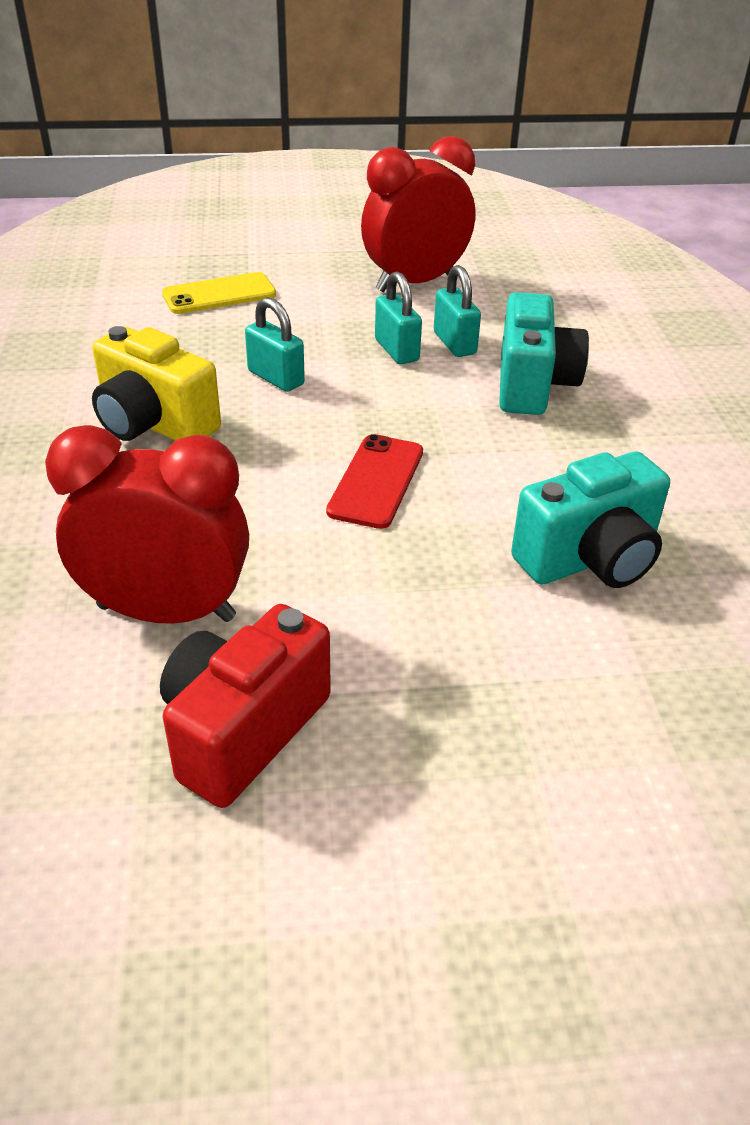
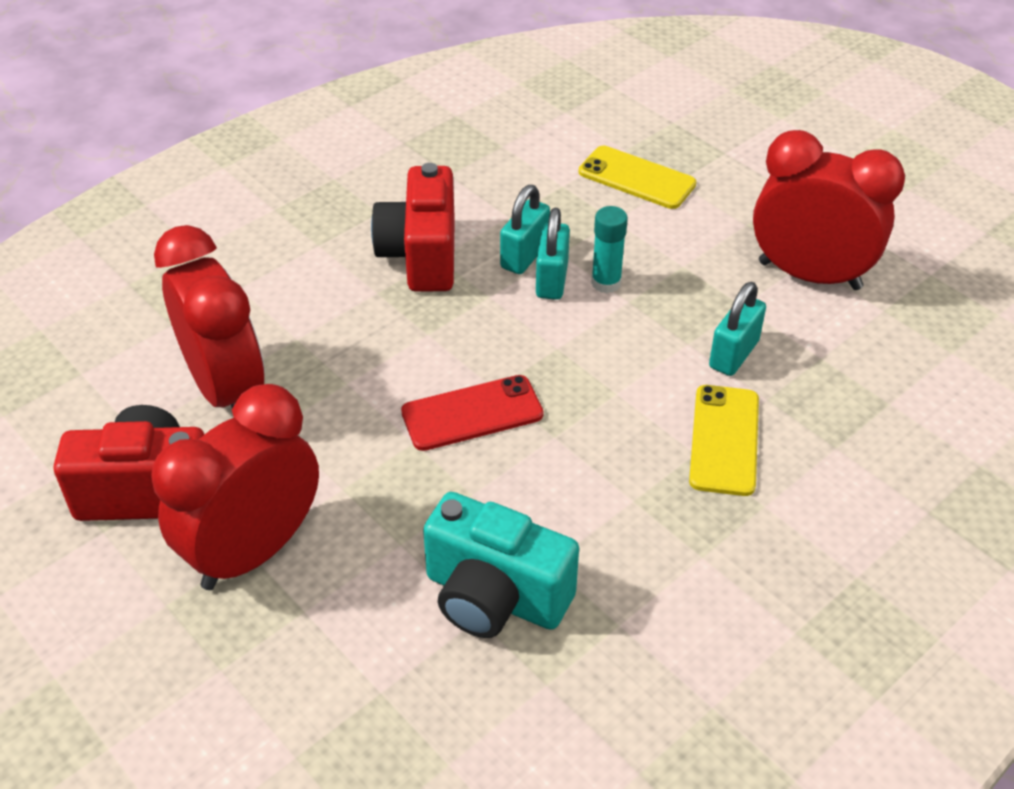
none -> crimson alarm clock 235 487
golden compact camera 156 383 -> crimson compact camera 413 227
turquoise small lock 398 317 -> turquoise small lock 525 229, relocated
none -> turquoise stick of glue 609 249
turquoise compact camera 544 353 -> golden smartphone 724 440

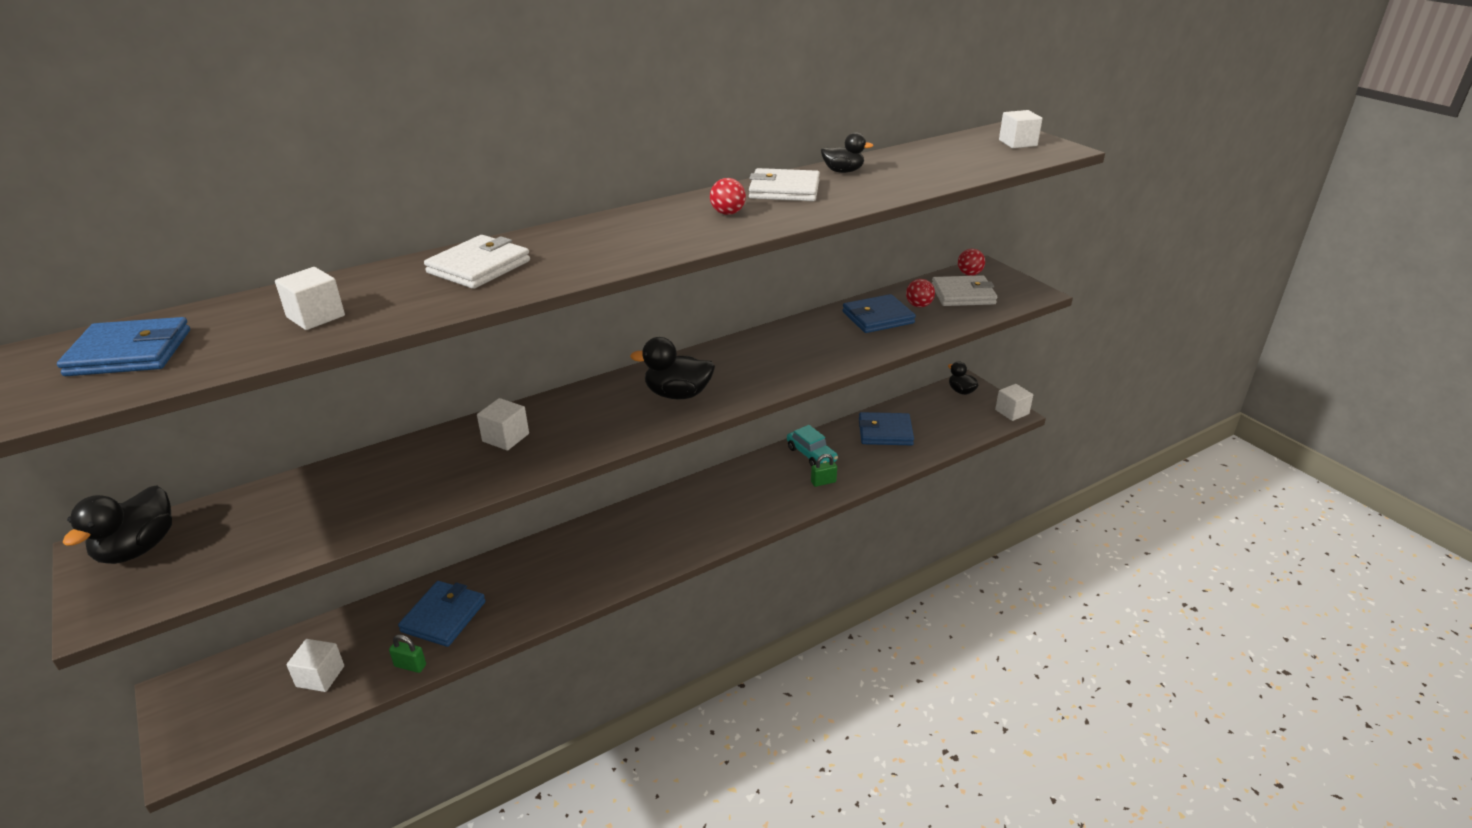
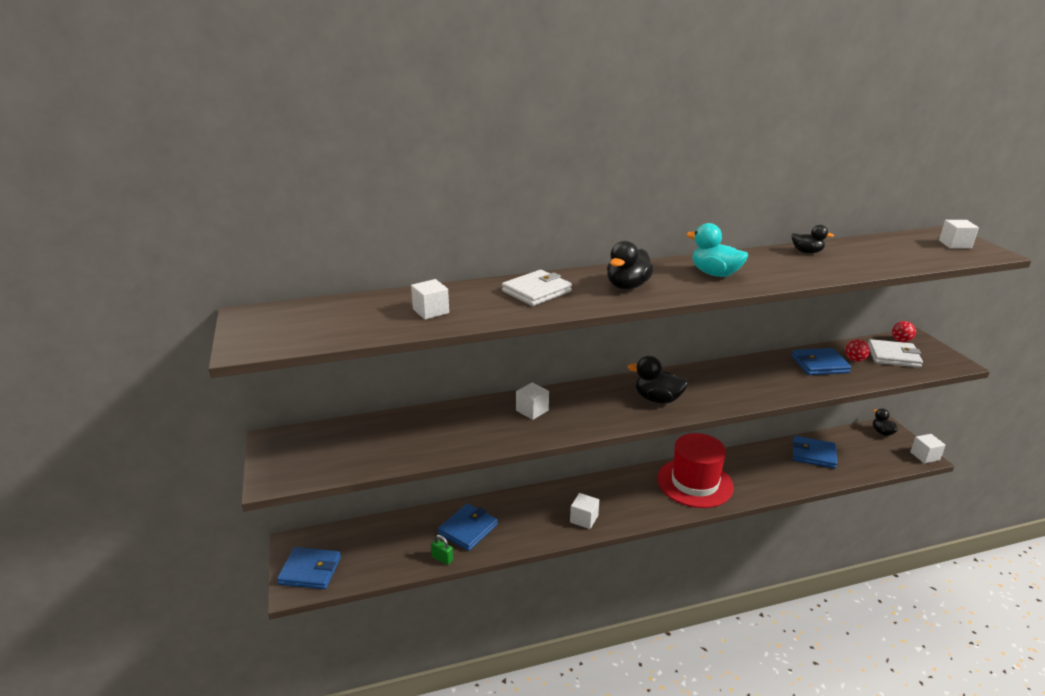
cobalt card wallet 123 346 -> cobalt card wallet 309 568, relocated
pure white solid cube 315 665 -> pure white solid cube 584 511, relocated
black duck 117 524 -> black duck 630 265, relocated
none -> crimson top hat 695 470
crimson ball 728 196 -> turquoise duck 717 250
pure white card wallet 784 184 -> none
turquoise car 812 446 -> none
green small lock 824 470 -> none

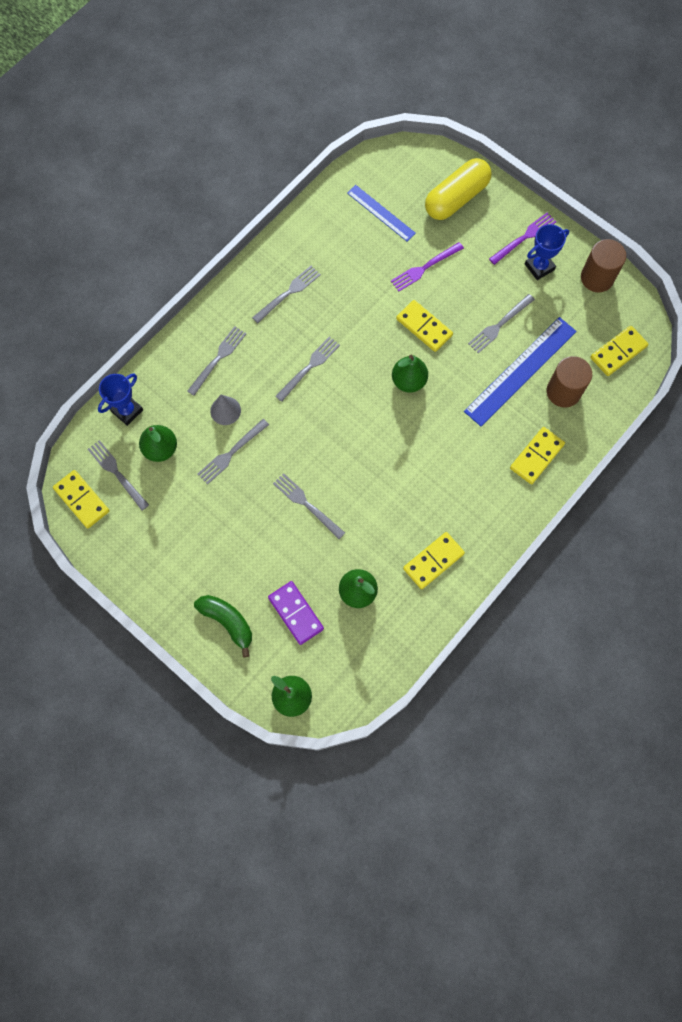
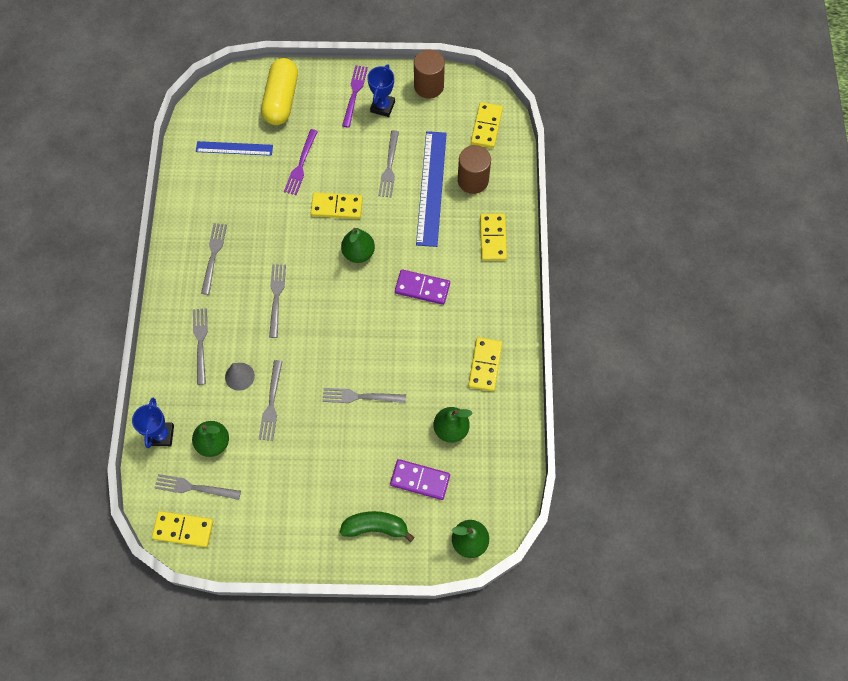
none -> royal purple domino tile 422 287

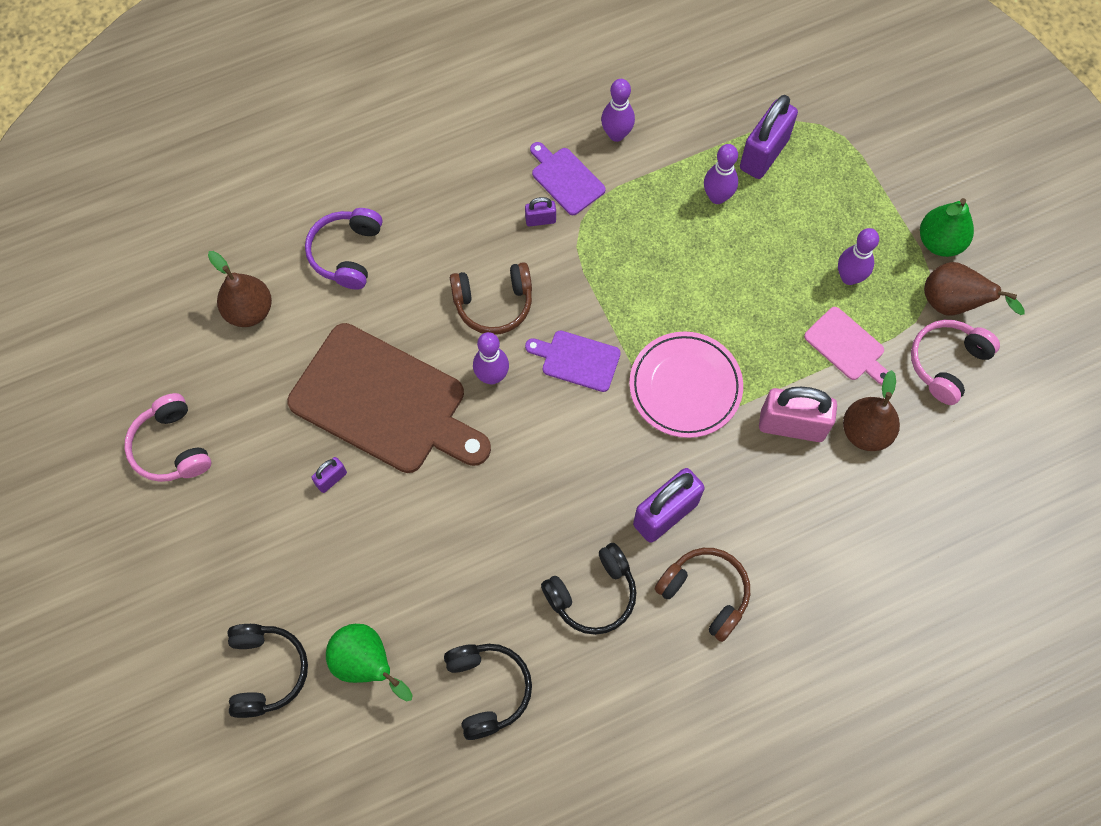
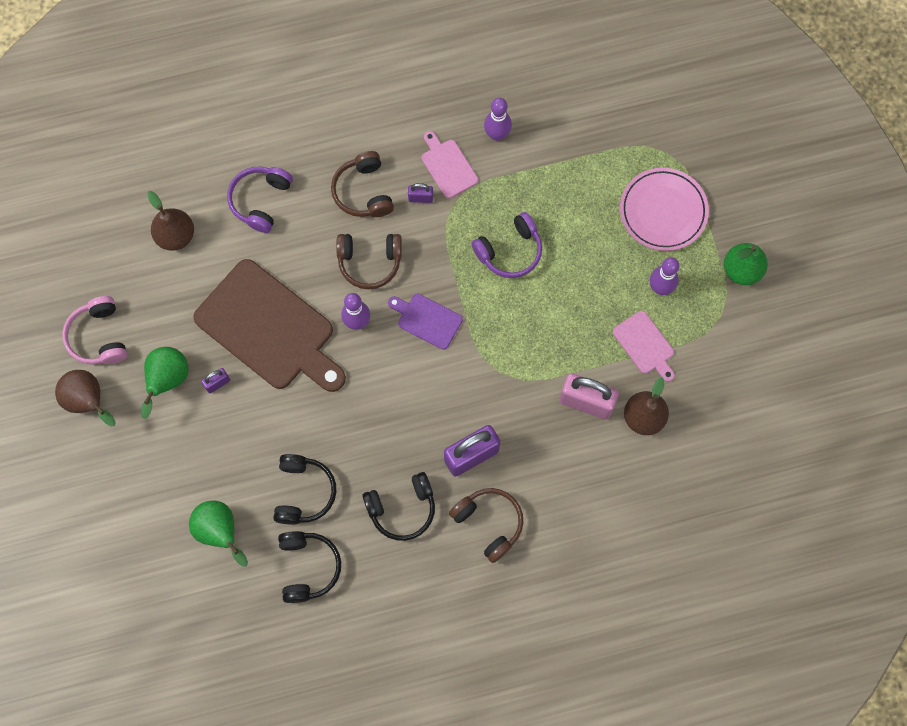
dark brown pear 974 289 -> dark brown pear 85 398, relocated
none -> green pear 164 383
black headset 268 671 -> black headset 305 489, relocated
none -> dark brown headset 362 184
royal purple bread board 568 178 -> rosy bread board 450 164
none -> royal purple headset 507 245
rosy plate 686 384 -> rosy plate 664 209, relocated
royal purple skittle 721 174 -> none
royal purple small lock 769 137 -> none
rosy headset 955 362 -> none

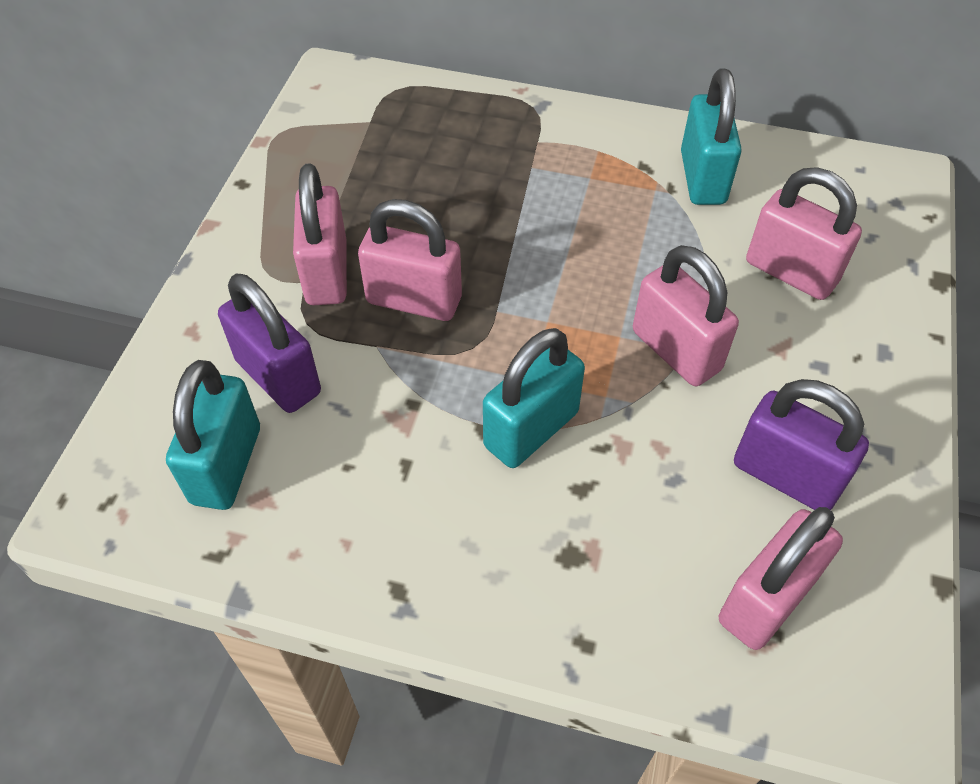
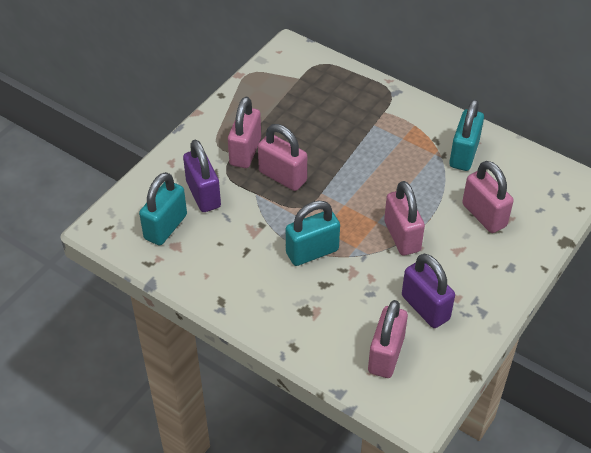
rosy small lock 781 578 -> rosy small lock 388 339, 45 degrees counterclockwise

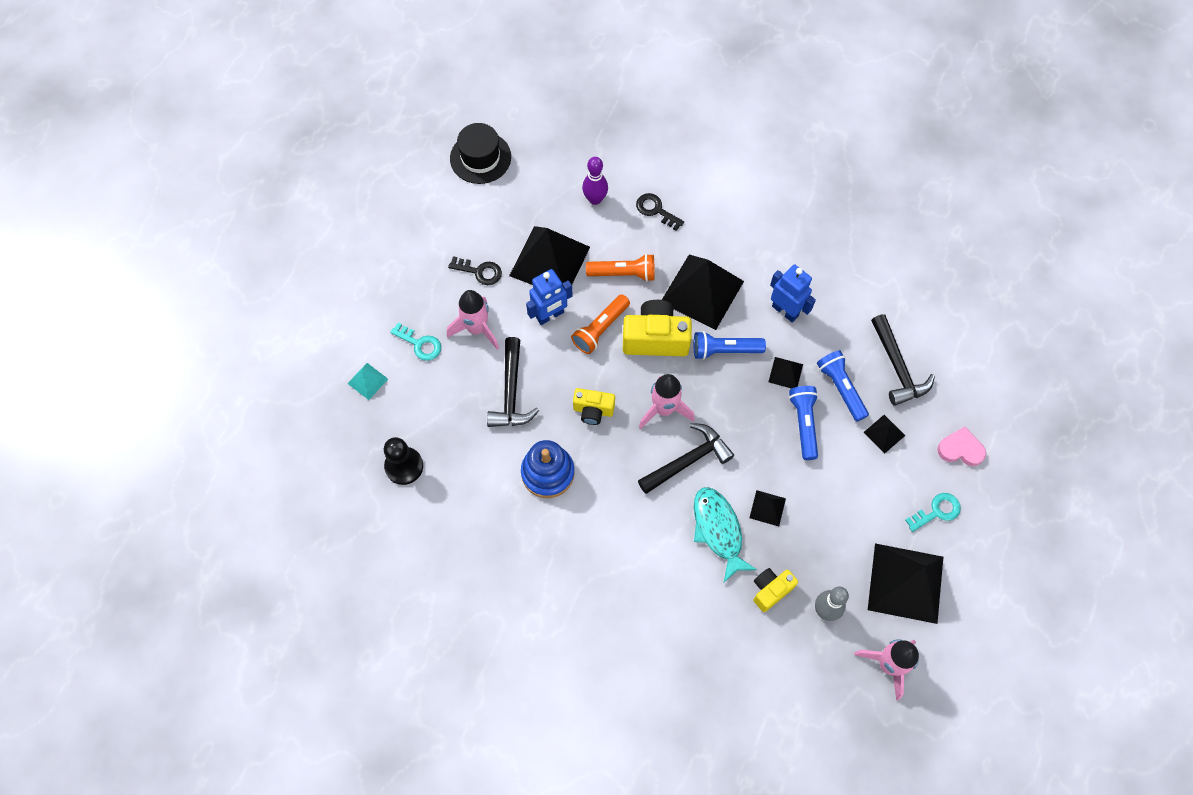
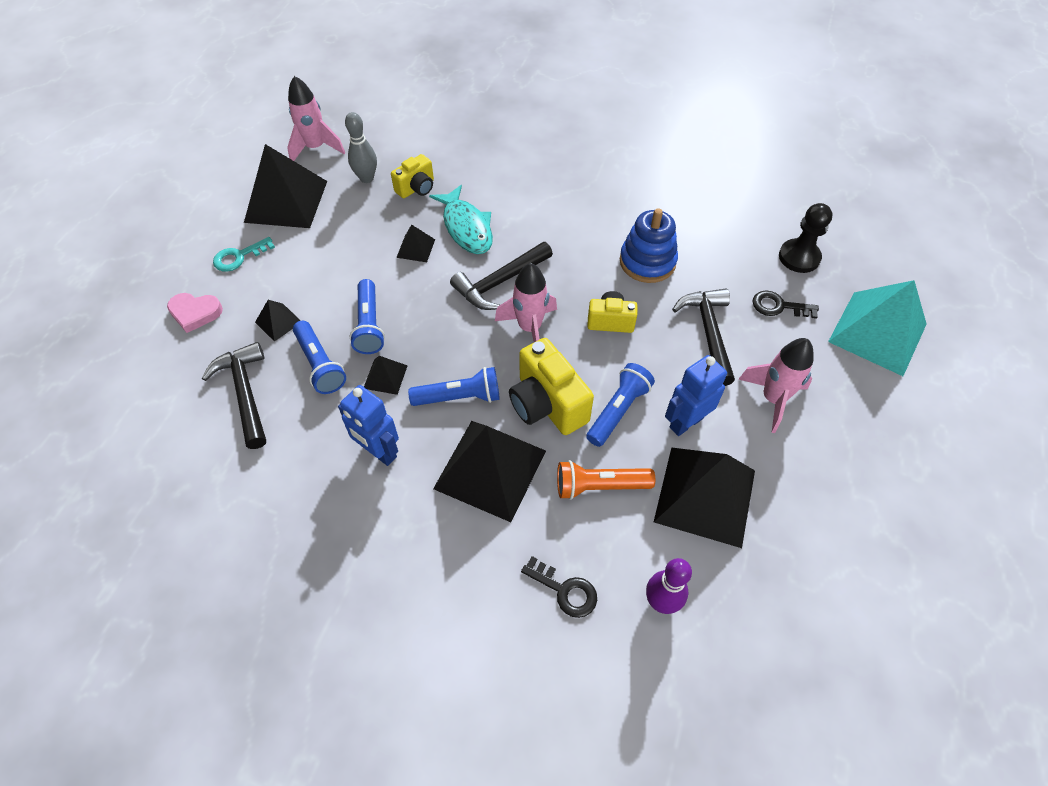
golden compact camera 657 328 -> golden compact camera 551 386, 60 degrees clockwise
orange flashlight 600 324 -> cobalt flashlight 620 405
black latchkey 475 270 -> black latchkey 785 304, relocated
turquoise pyramid 367 381 -> turquoise pyramid 877 328, x2.22
turquoise latchkey 415 341 -> none
black top hat 480 153 -> none

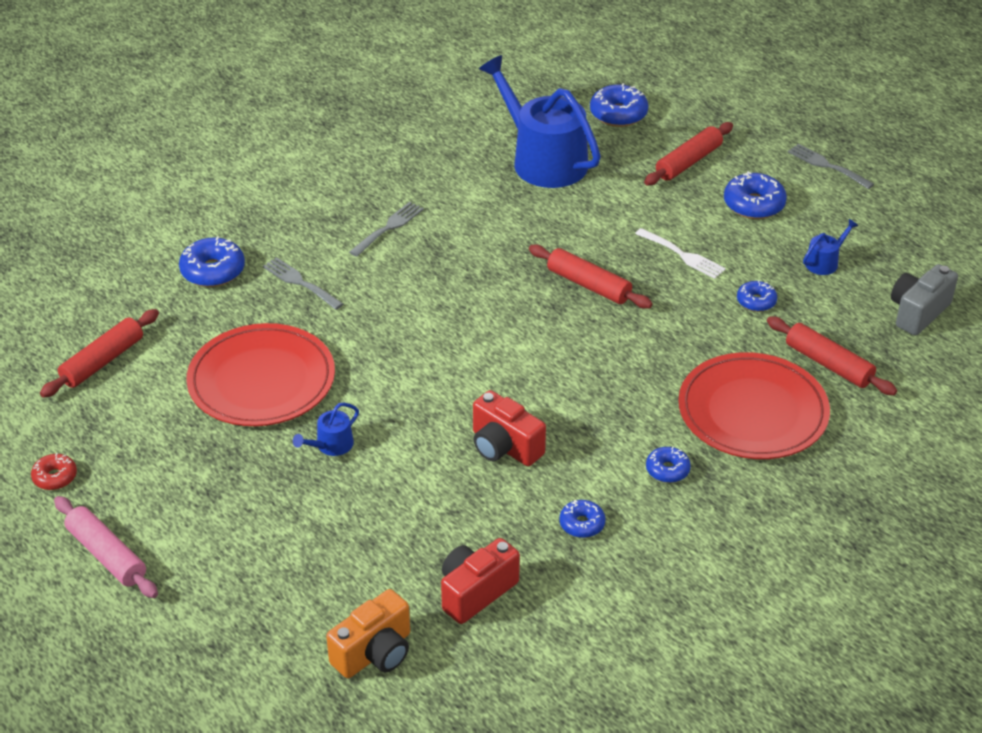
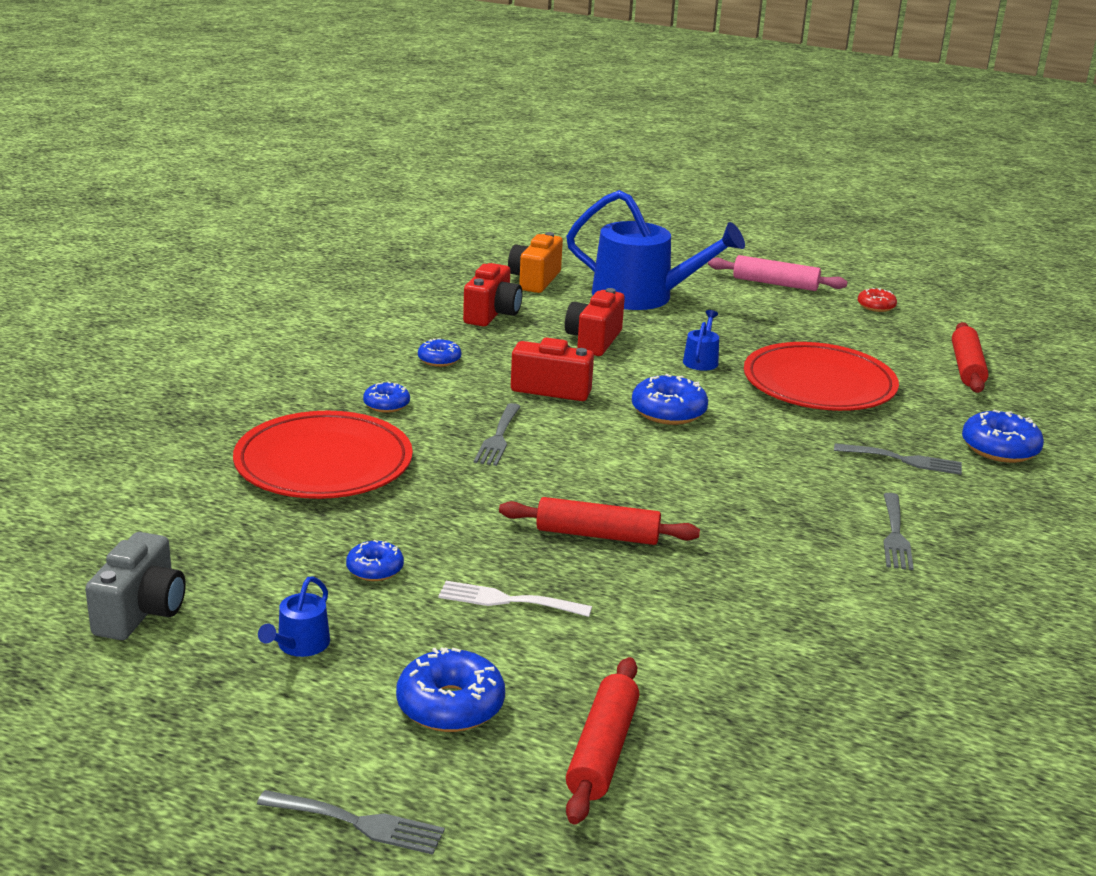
none -> gray fork 497 434
none -> crimson compact camera 595 322
cobalt watering can 540 121 -> cobalt watering can 655 250, relocated
cobalt glazed donut 619 105 -> cobalt glazed donut 670 399, relocated
crimson rolling pin 832 355 -> none

